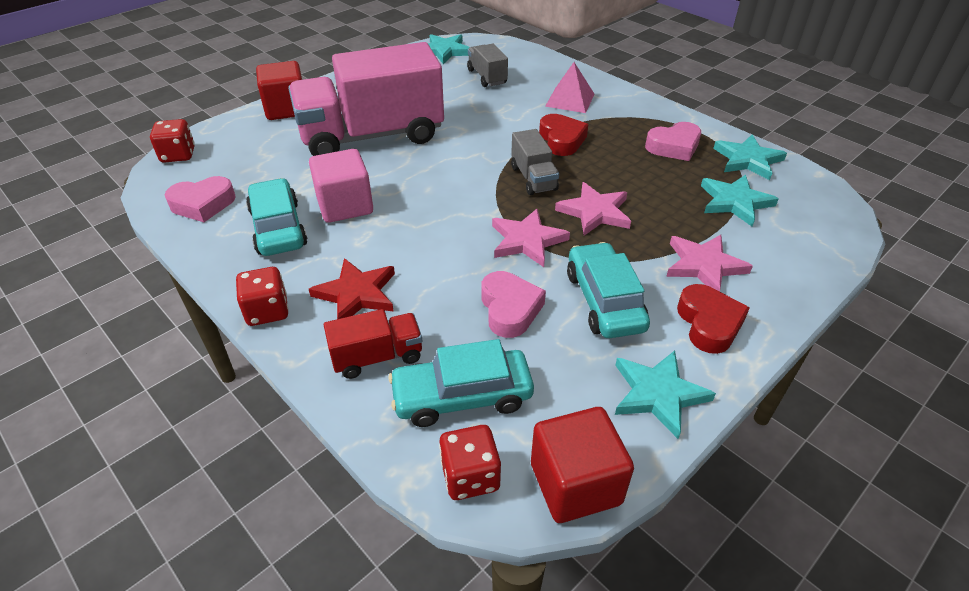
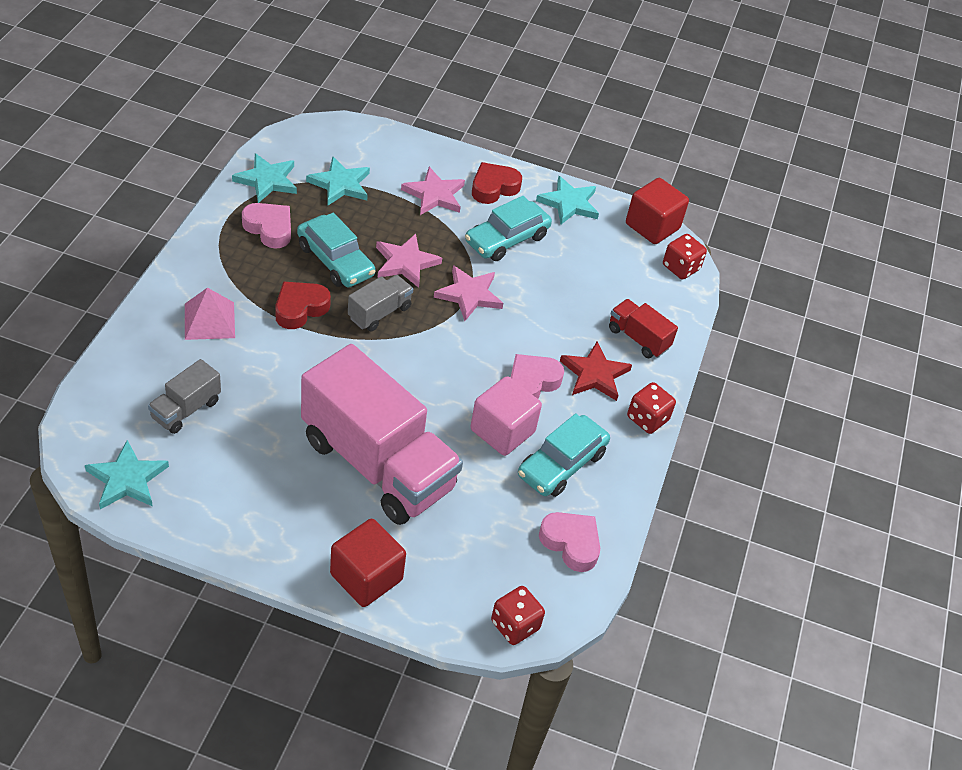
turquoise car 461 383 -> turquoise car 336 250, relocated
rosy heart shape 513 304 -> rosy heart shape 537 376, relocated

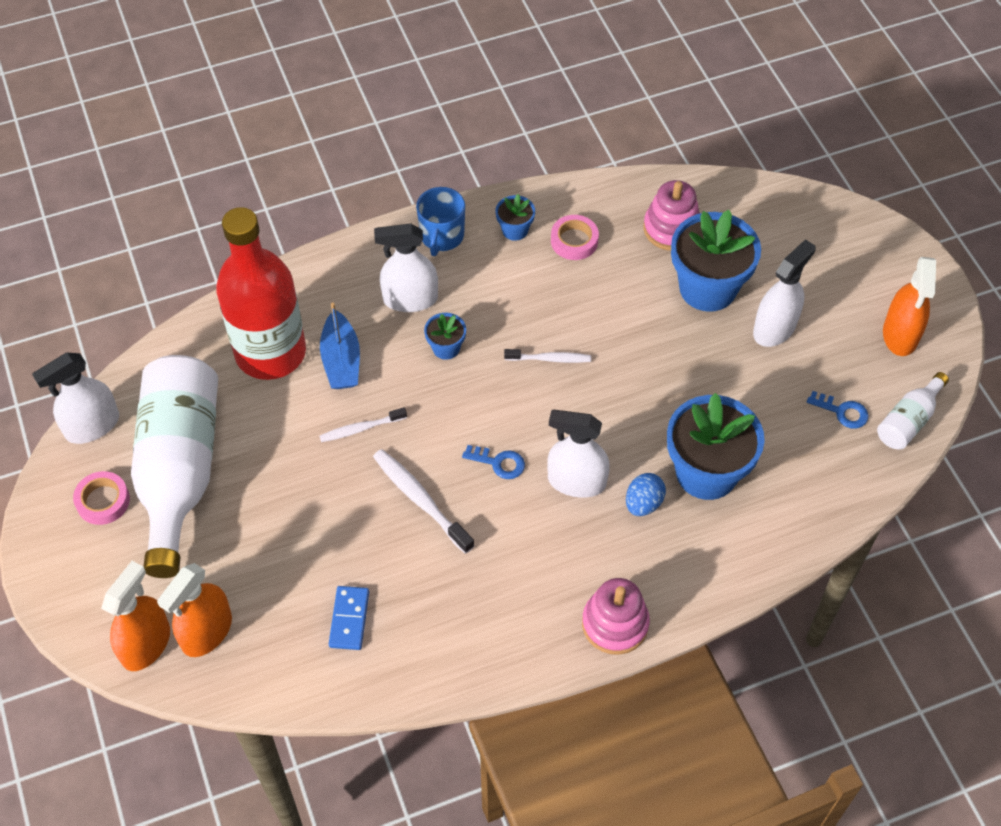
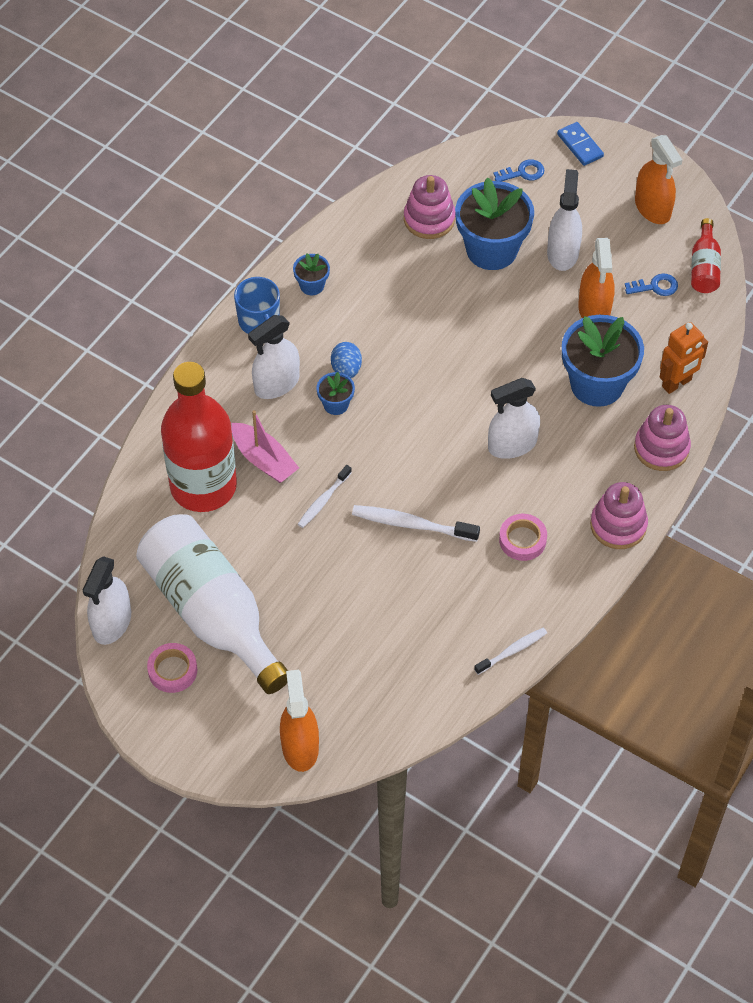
cobalt toy boat 340 346 -> rosy toy boat 265 446
cobalt egg 646 494 -> cobalt egg 346 360, relocated
pure white toothbrush 547 356 -> pure white toothbrush 510 651, relocated
cobalt latchkey 493 462 -> cobalt latchkey 518 170, relocated
rosy roll of tape 575 237 -> rosy roll of tape 523 537, relocated
cobalt domino tile 349 618 -> cobalt domino tile 580 144, relocated
orange spray cleaner 194 610 -> orange spray cleaner 596 278, relocated
none -> rosy stacking toy 662 438
none -> orange robot 684 358
pure white bottle 913 411 -> crimson bottle 706 255

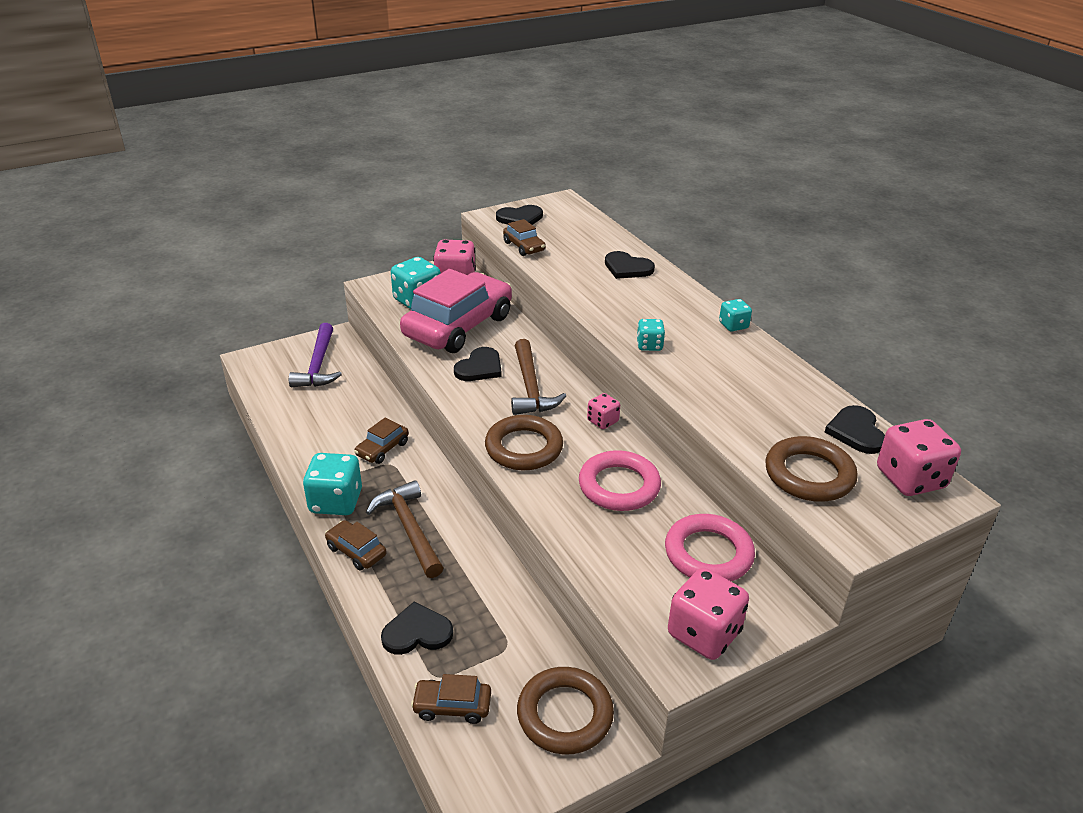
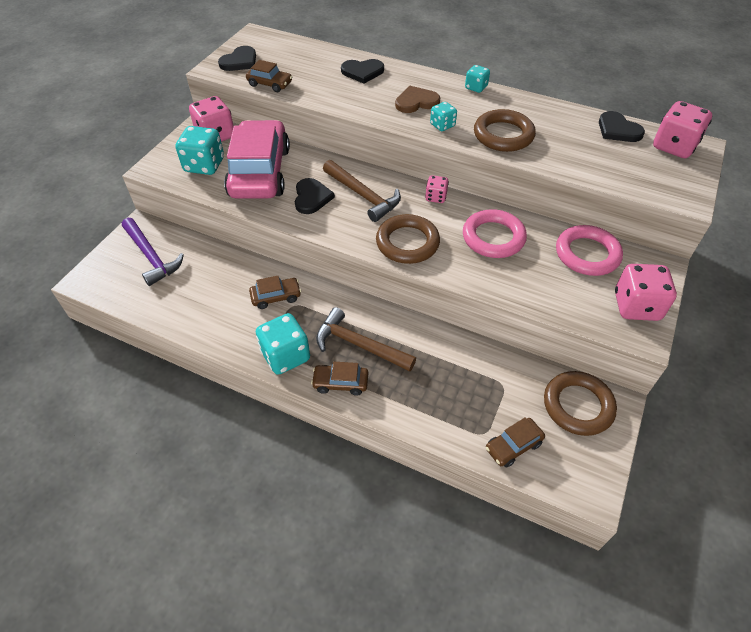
dark brown car 381 441 -> dark brown car 275 292, 105 degrees counterclockwise
none -> dark brown heart shape 417 99
dark brown torus 812 469 -> dark brown torus 505 130, relocated
black heart shape 417 628 -> none

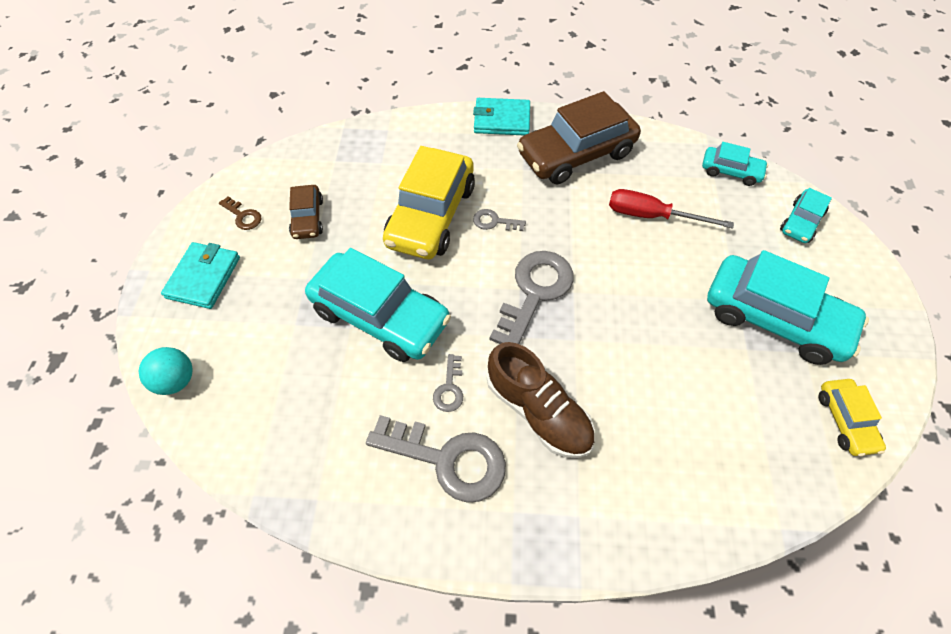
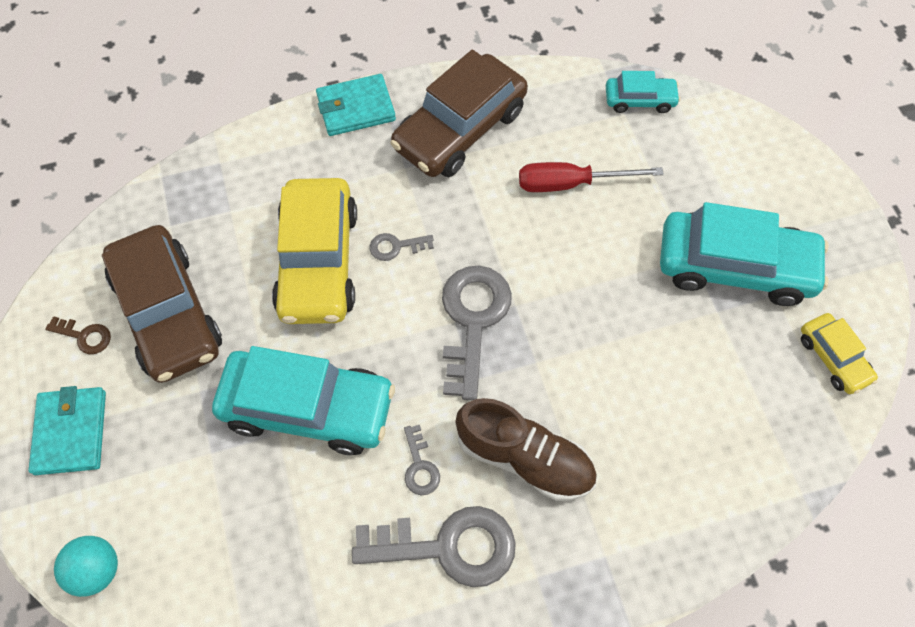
dark brown car 306 212 -> dark brown car 162 304, x2.00
turquoise car 806 215 -> none

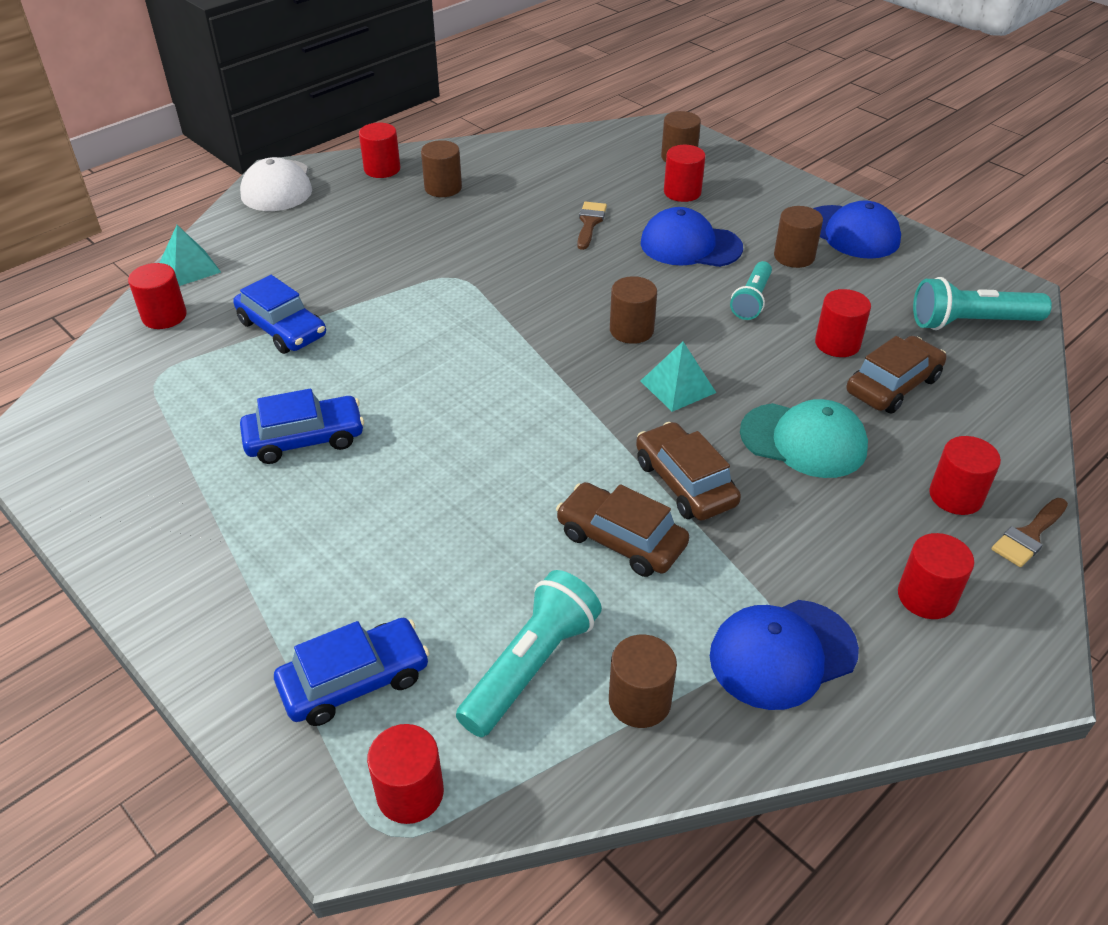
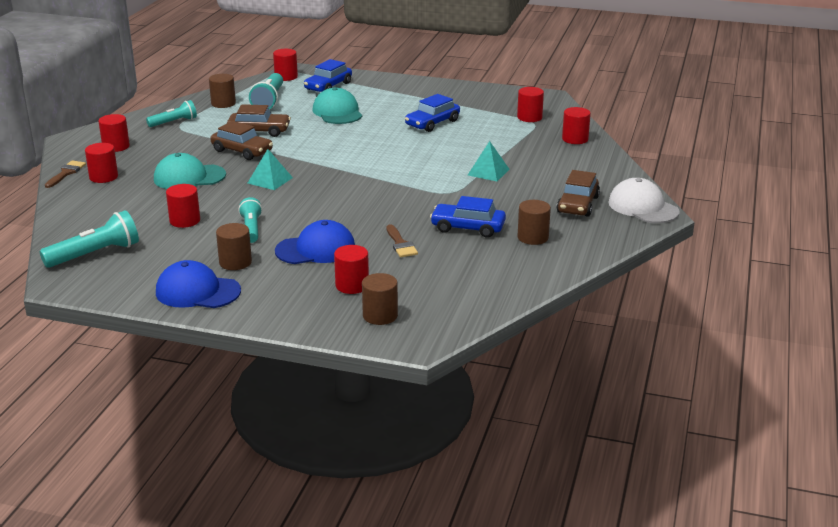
cobalt baseball cap 784 655 -> turquoise flashlight 171 113
none -> turquoise baseball cap 337 105
cobalt car 279 314 -> cobalt car 468 217, relocated
turquoise pyramid 190 255 -> turquoise pyramid 488 161, relocated
crimson solid cylinder 379 150 -> crimson solid cylinder 530 104, relocated
dark brown car 897 375 -> dark brown car 578 193, relocated
dark brown solid cylinder 633 310 -> none

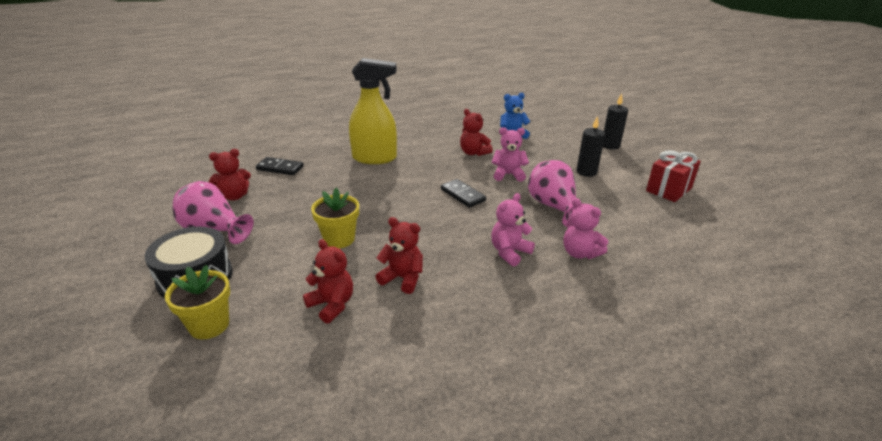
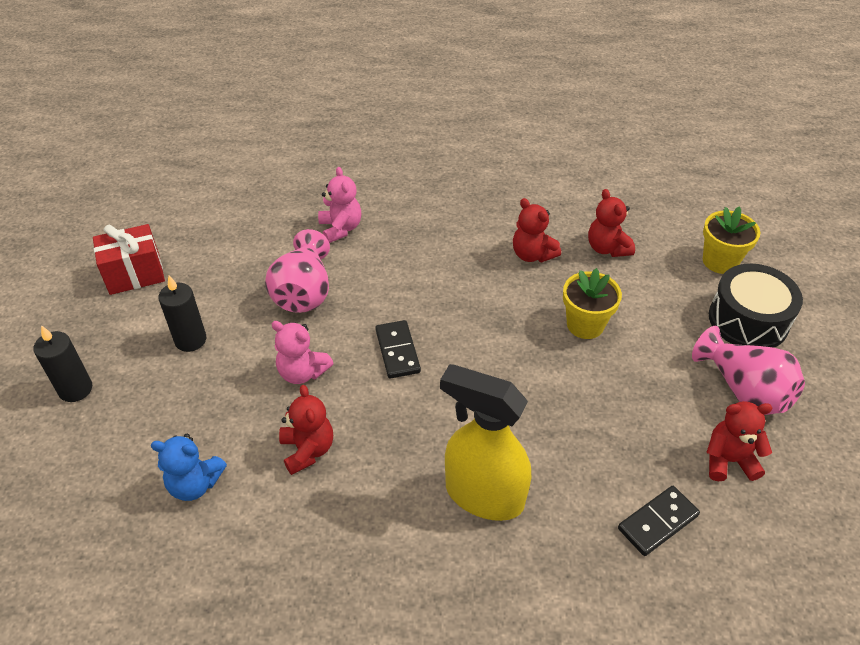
black domino tile 280 166 -> black domino tile 659 521, 75 degrees counterclockwise
rosy teddy 513 230 -> none

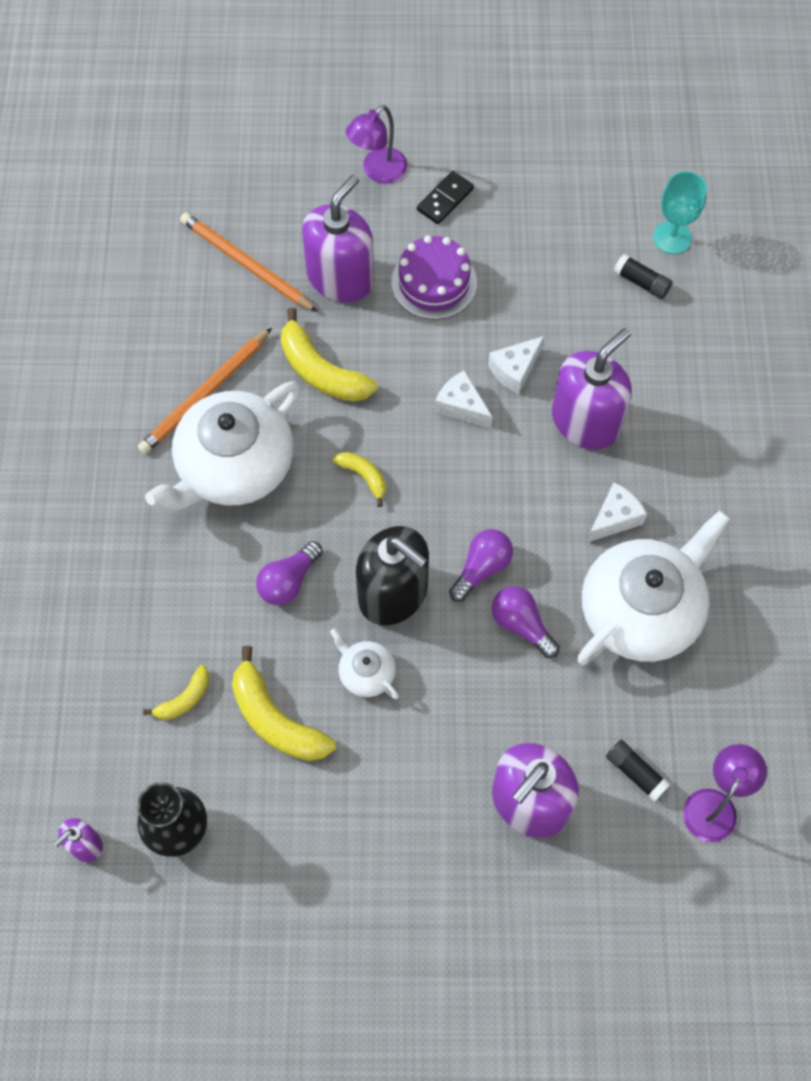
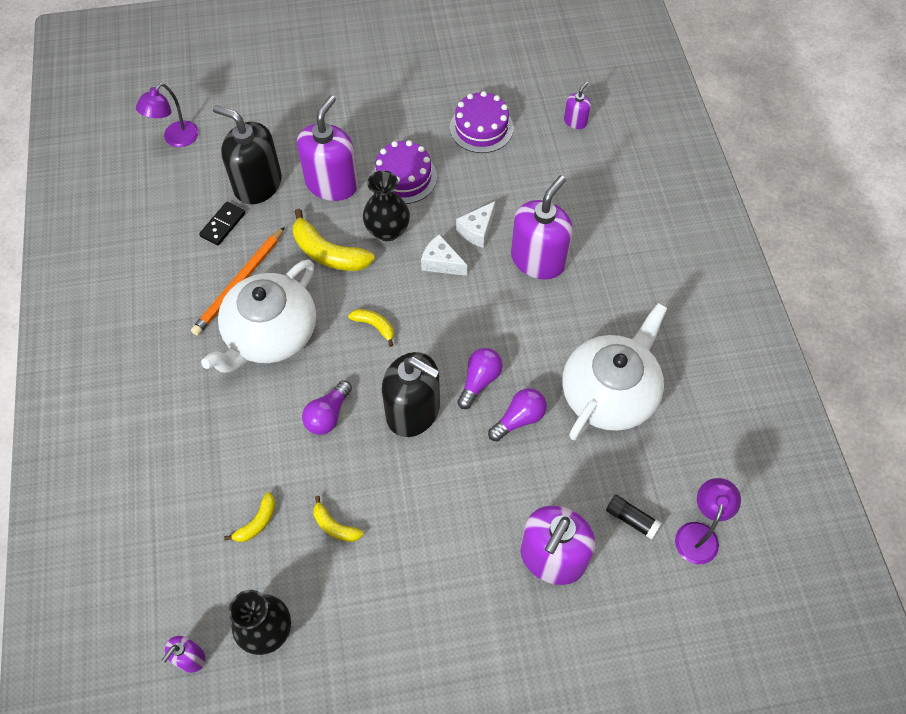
royal purple lamp 377 144 -> royal purple lamp 167 115, relocated
black domino tile 445 197 -> black domino tile 222 224, relocated
orange wooden pencil 249 262 -> black soap pump 247 154
golden toy banana 284 703 -> golden toy banana 338 519, x0.54
none -> black flower vase 386 205
none -> royal purple layer cake 482 122
royal purple lightbulb 526 622 -> royal purple lightbulb 517 414, 105 degrees clockwise
turquoise goblet 680 212 -> royal purple soap pump 577 105
pure white teapot 364 663 -> none
pure white cheese 617 512 -> none
black stick of glue 643 276 -> none

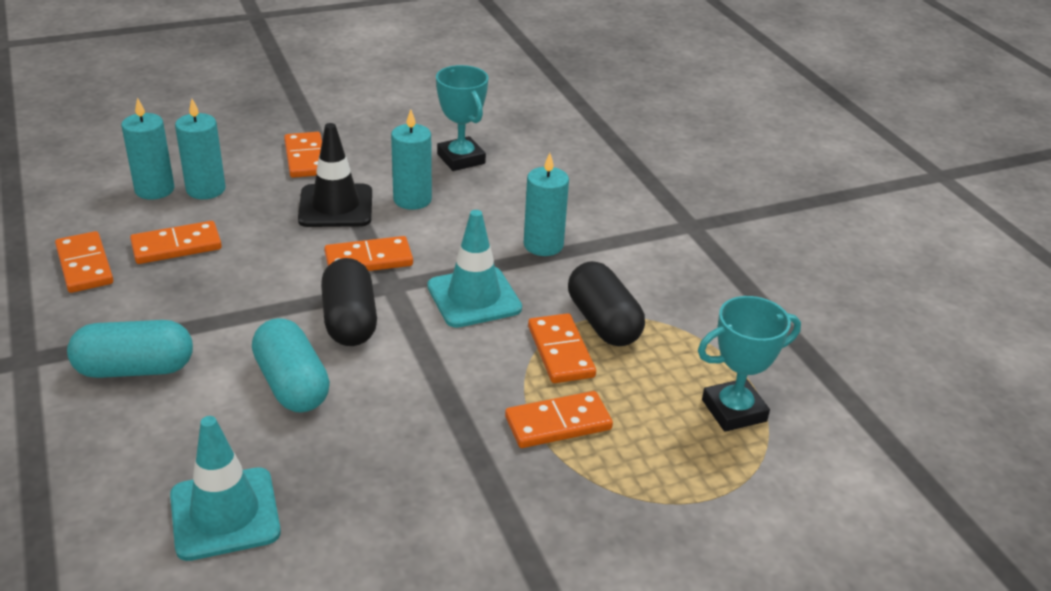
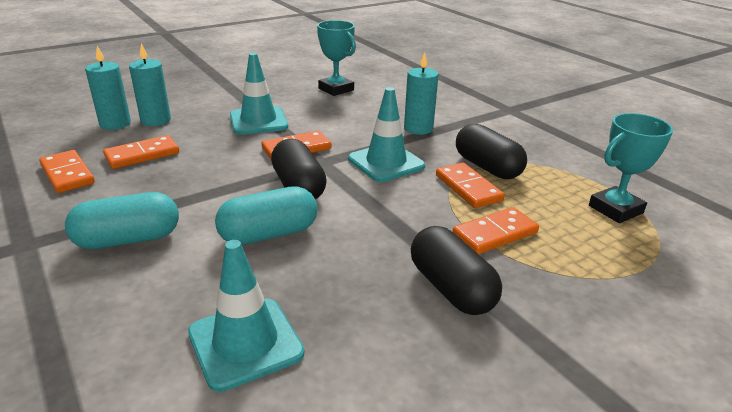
turquoise pill shape 291 365 -> turquoise pill shape 266 215, 75 degrees counterclockwise
black traffic cone 335 175 -> turquoise traffic cone 259 94
none -> black pill shape 456 270
orange domino tile 303 155 -> none
turquoise wax candle 411 159 -> none

